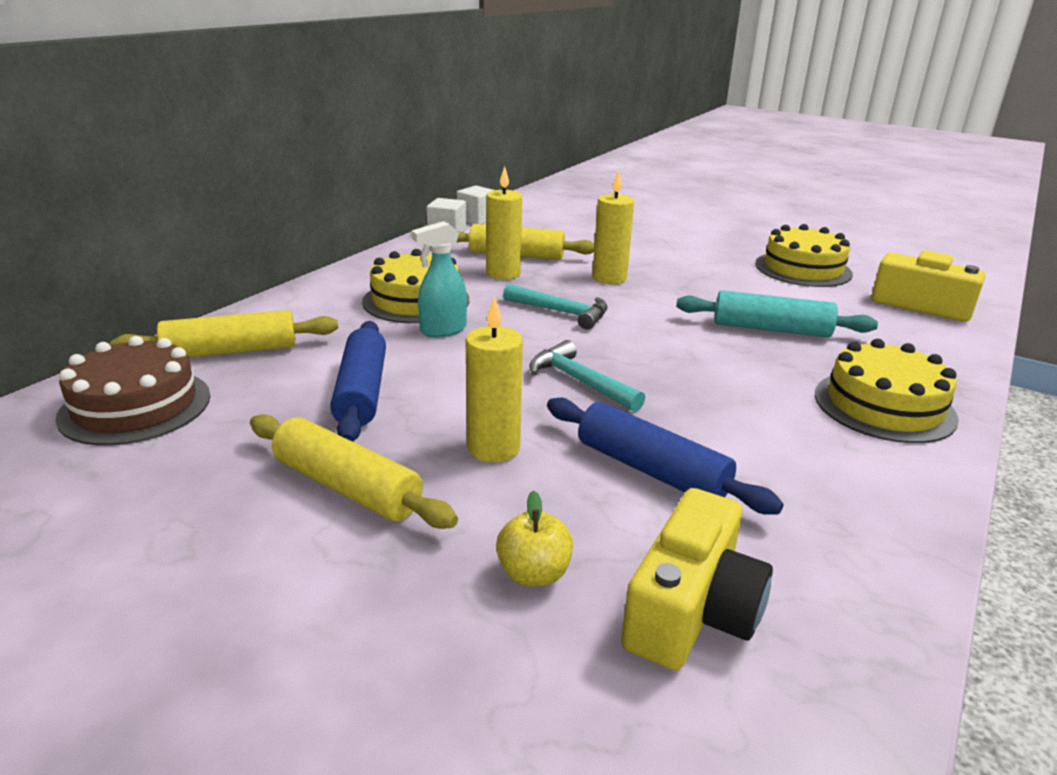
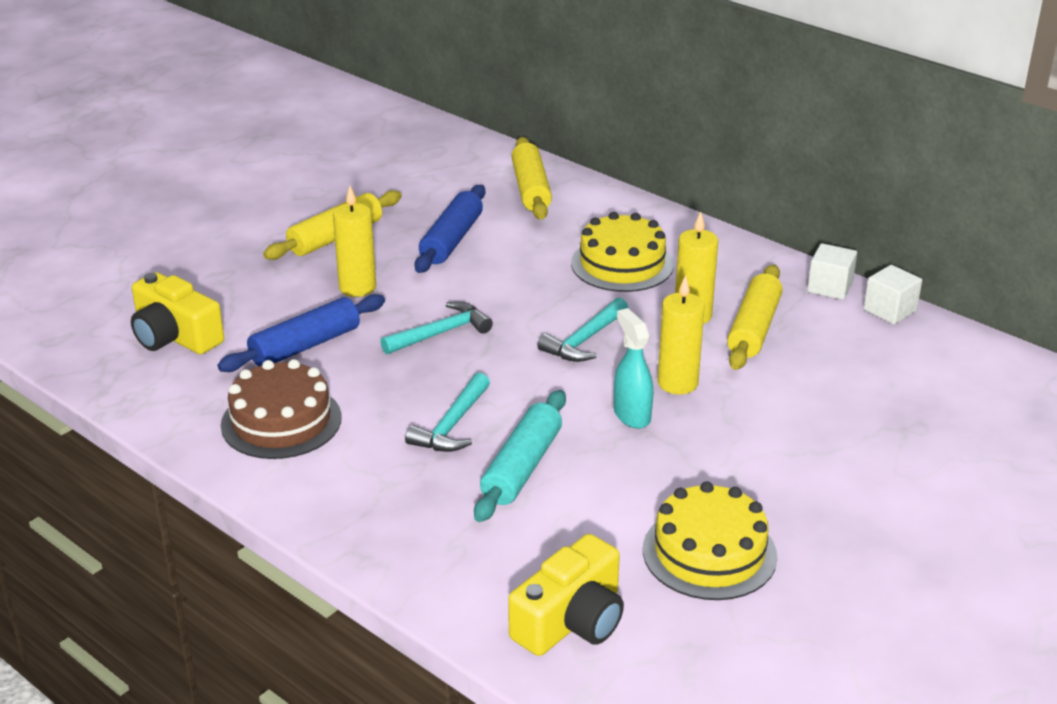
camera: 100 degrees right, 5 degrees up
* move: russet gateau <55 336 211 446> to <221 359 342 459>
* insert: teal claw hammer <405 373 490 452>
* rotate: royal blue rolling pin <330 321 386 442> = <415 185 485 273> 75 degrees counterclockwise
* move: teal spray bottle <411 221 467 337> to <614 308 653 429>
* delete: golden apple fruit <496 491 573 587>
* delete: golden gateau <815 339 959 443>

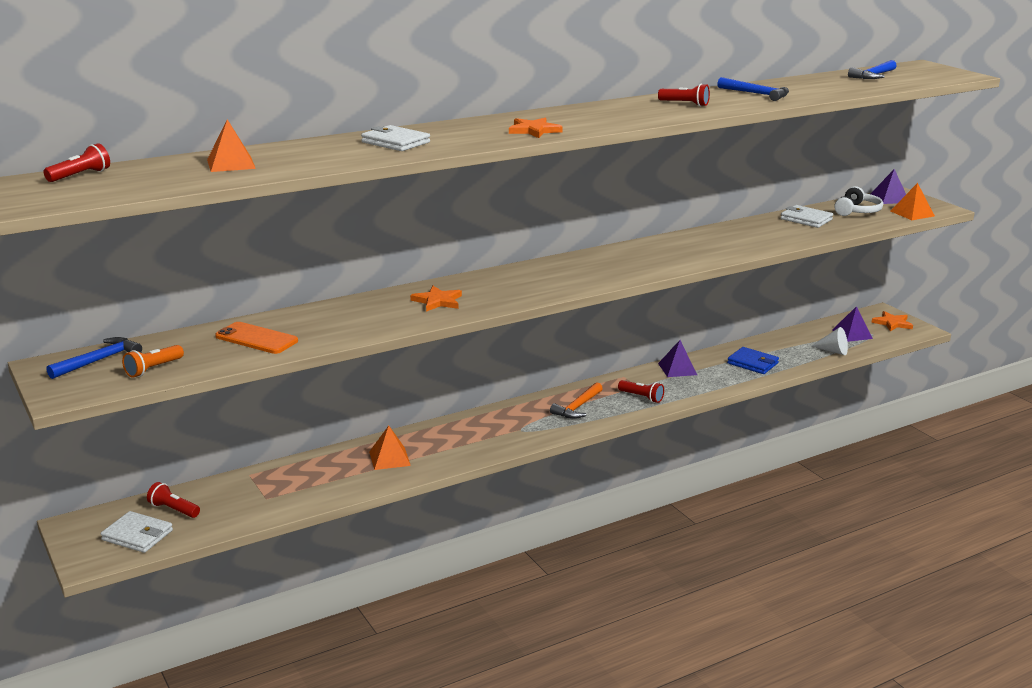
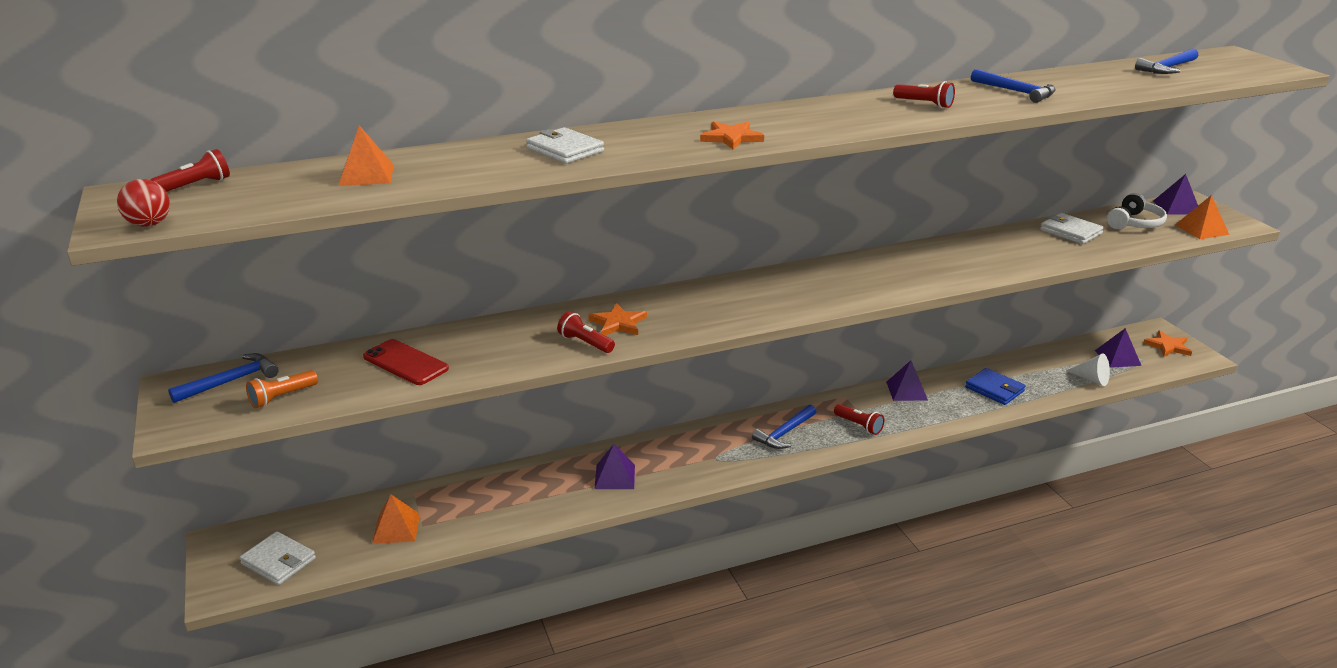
camera: 10 degrees right, 5 degrees up
* insert: red ball <117 179 170 227>
* recolor: orange-coloured phone <215 322 298 354> to red phone <363 339 449 385>
* move: orange-coloured pyramid shape <369 426 411 470> to <372 494 420 544>
* move: red flashlight <147 482 200 518> to <557 311 615 353>
* insert: royal purple pyramid shape <595 444 635 489>
* recolor: orange-coloured claw hammer <550 383 603 419> to royal blue claw hammer <752 405 816 449>

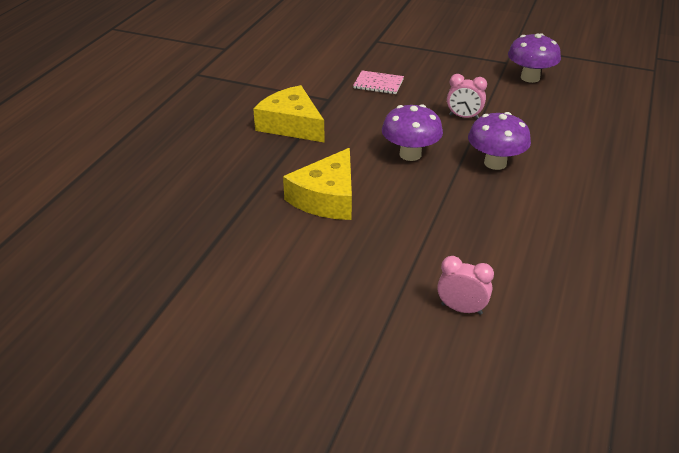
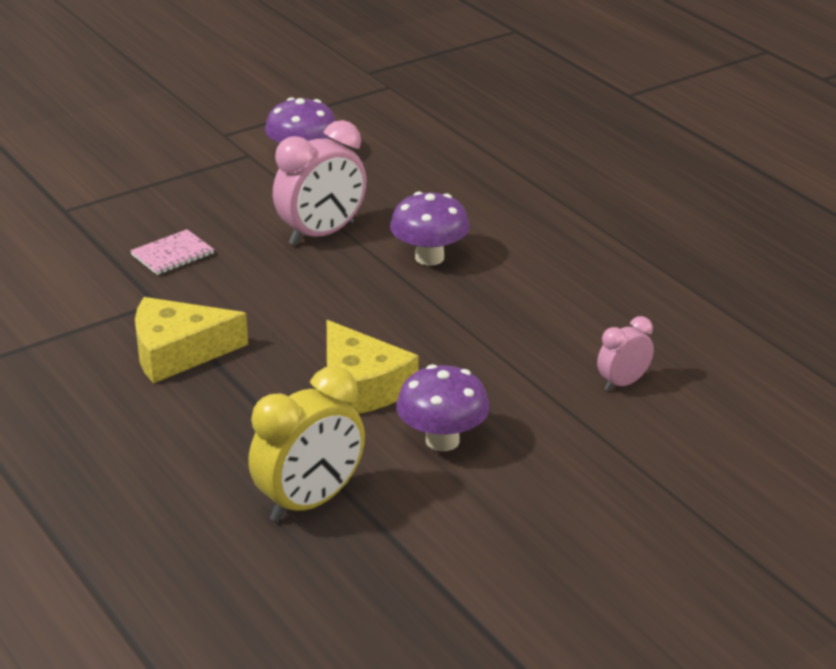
camera: 55 degrees left, 5 degrees down
* insert: golden alarm clock <248 366 365 522>
* resize: pink alarm clock <447 74 487 119> = <273 120 367 246> x1.84
* move: royal purple fungus <382 104 443 161> to <396 364 490 451>

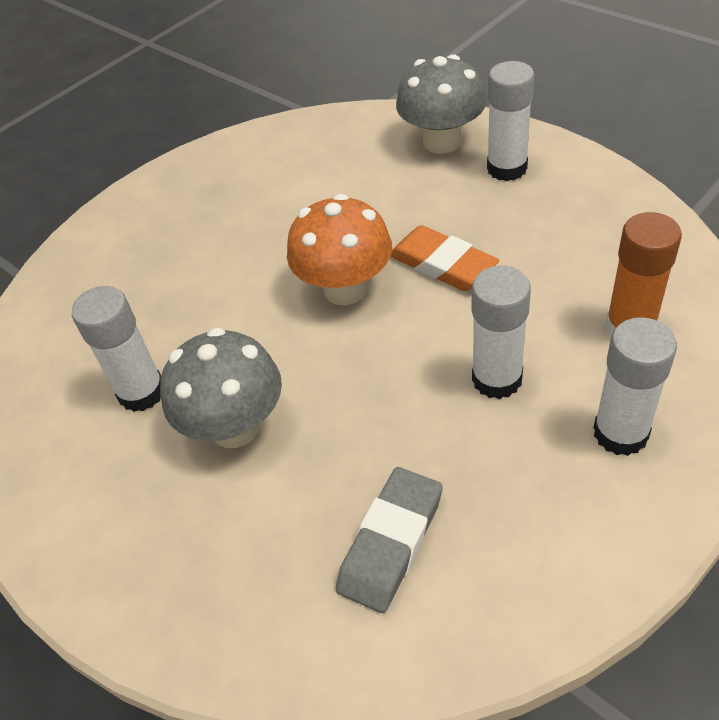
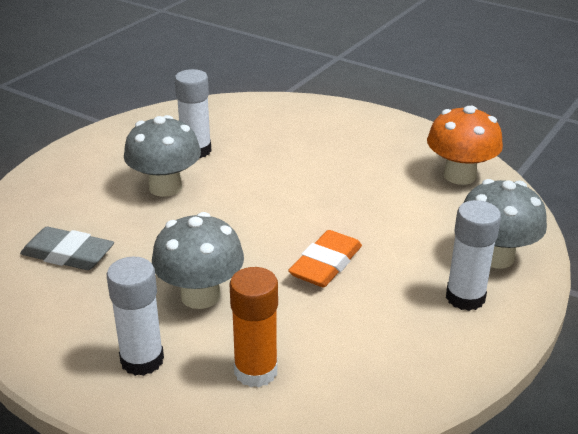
camera: 75 degrees right, 15 degrees down
* replace: white stick of glue <472 266 531 399> to gray fungus <152 212 244 309>
* move: orange-coloured fungus <287 194 392 305> to <427 106 503 185>

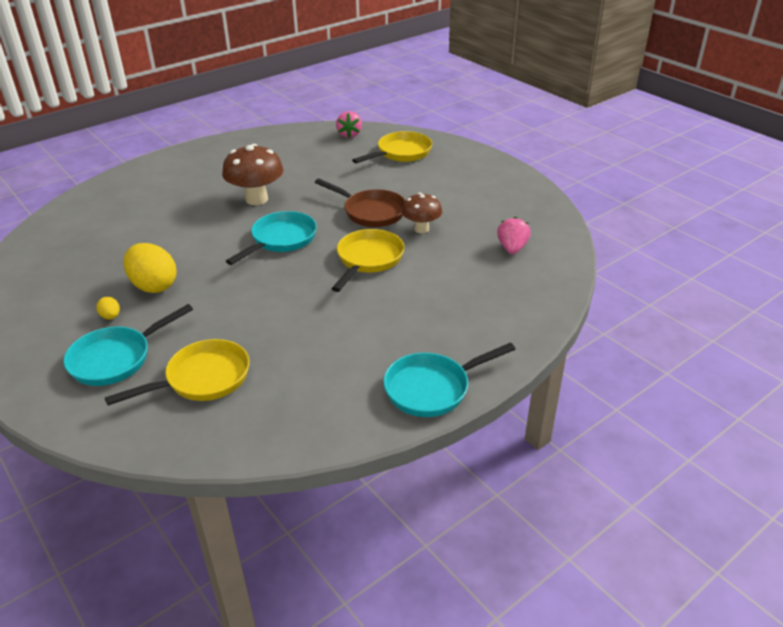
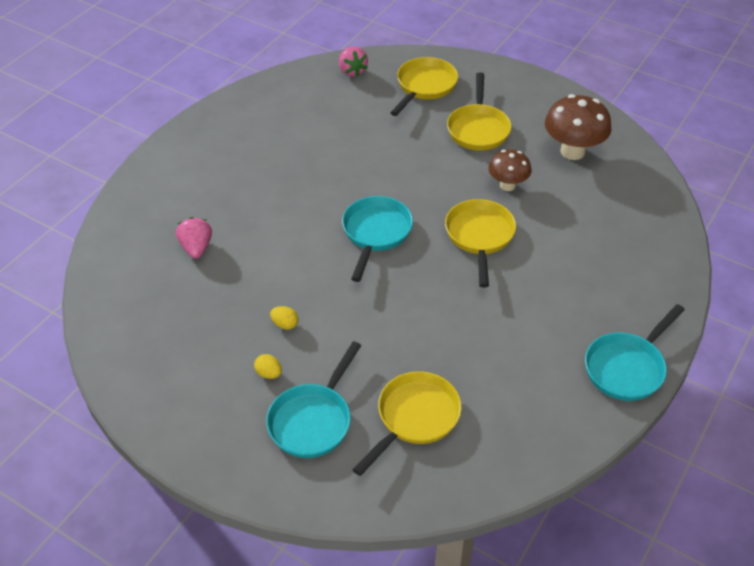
camera: 20 degrees left, 10 degrees up
* move: pink berry <497 217 531 254> to <176 217 212 259>
* resize: golden egg <124 243 177 293> = <270 306 298 330> x0.45
* insert: golden skillet <447 72 512 151>
* move: russet fungus <222 144 284 205> to <545 94 611 160>
* delete: russet skillet <315 179 405 227>

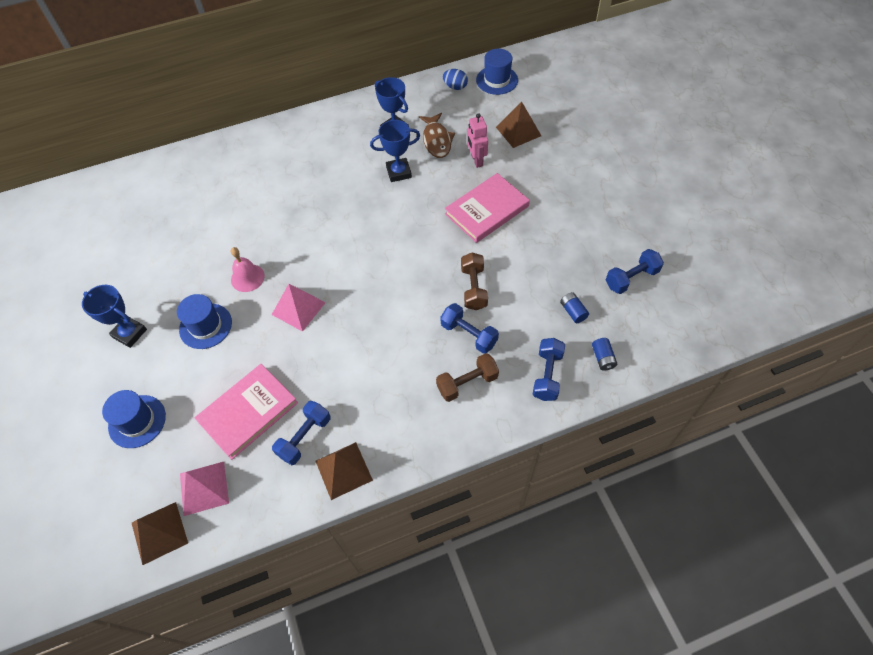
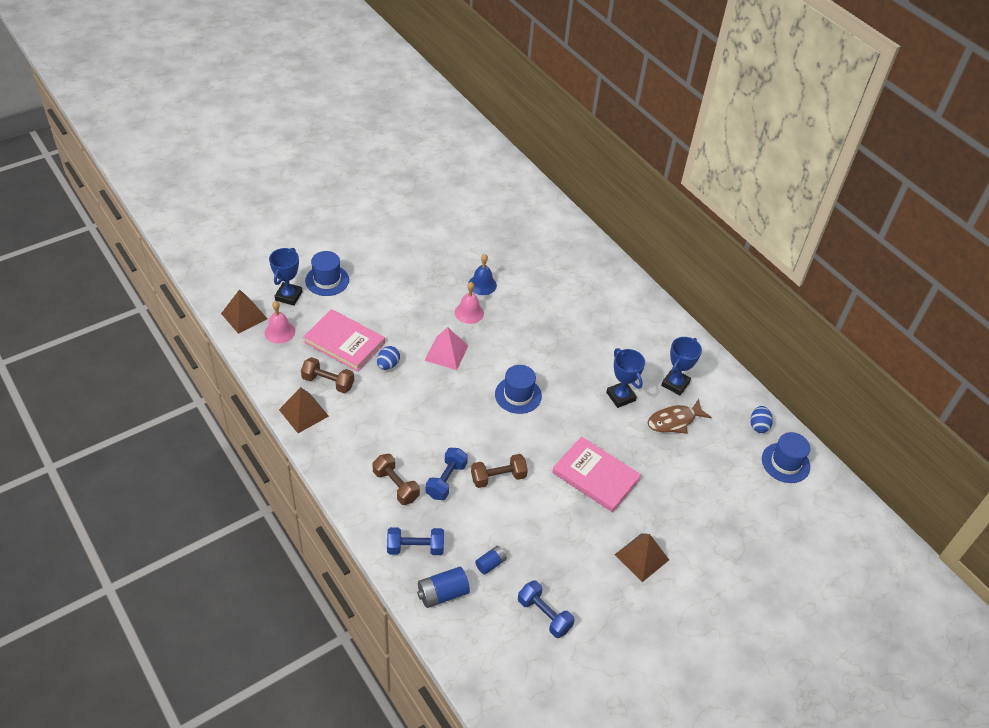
camera: 70 degrees right, 10 degrees down
* replace: pink pyramid shape <180 462 229 516> to pink school bell <265 301 295 344>
* move: royal blue award cup <82 285 147 348> to <269 248 303 306>
* recolor: royal blue free weight <272 401 331 465> to russet free weight <301 357 354 393>
* insert: royal blue egg <377 346 400 370>
* resize: royal blue power cell <592 338 617 371> = <417 567 470 608> x1.62
* insert: royal blue school bell <469 254 497 295>
* move: royal blue hat <177 294 232 349> to <495 365 542 414>
* move: russet pyramid shape <496 101 541 148> to <615 533 669 582>
* delete: pink robot figure <467 113 488 168>

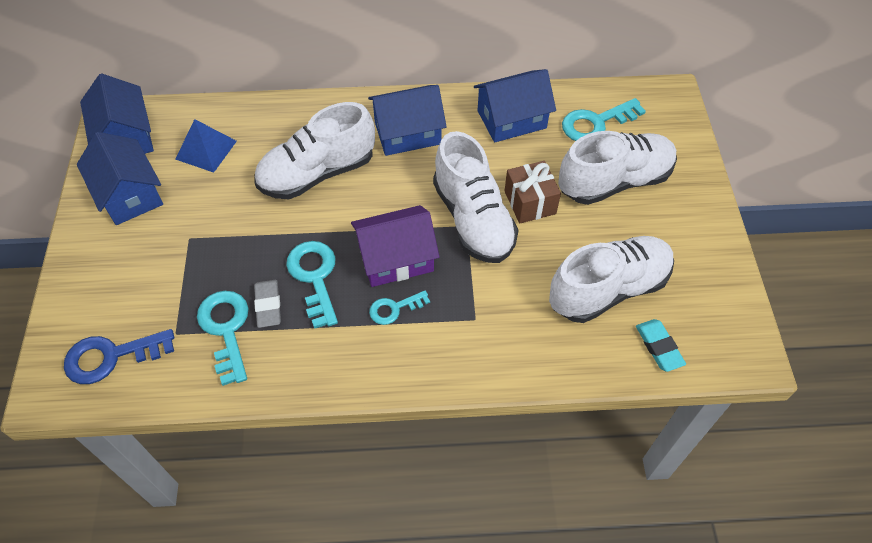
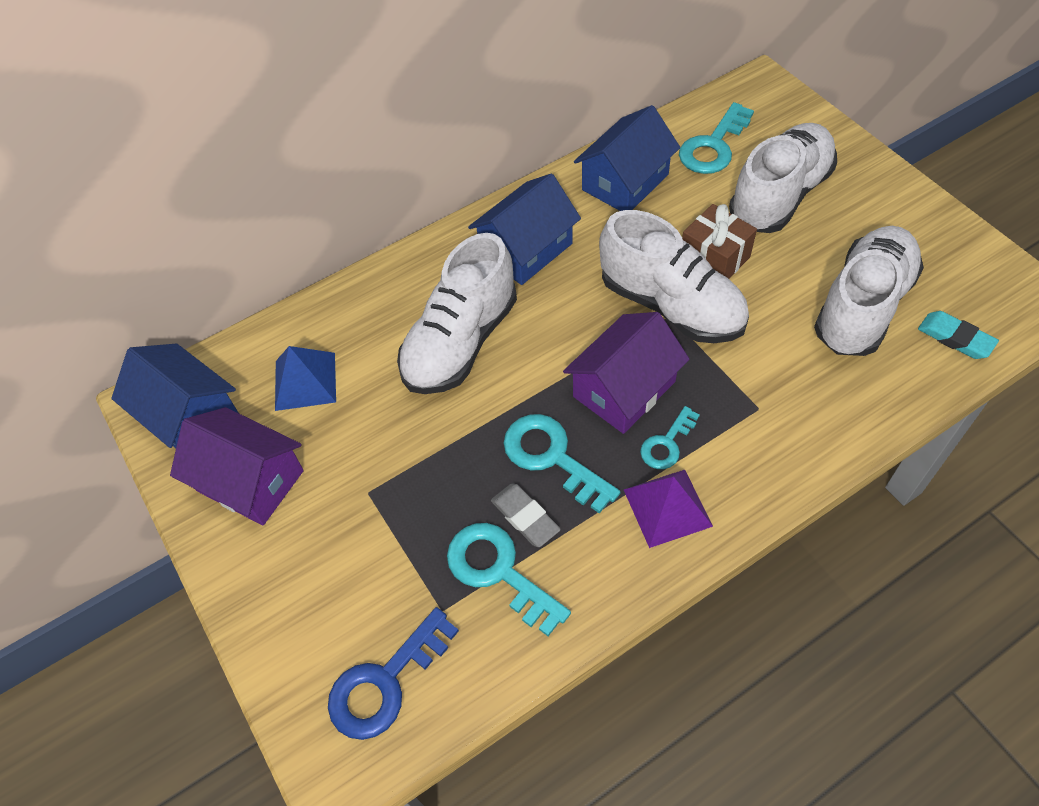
camera: 25 degrees left, 0 degrees up
* recolor: royal blue toy house <77 132 163 225> to royal purple toy house <170 407 304 526>
* insert: royal purple pyramid shape <624 470 713 548>

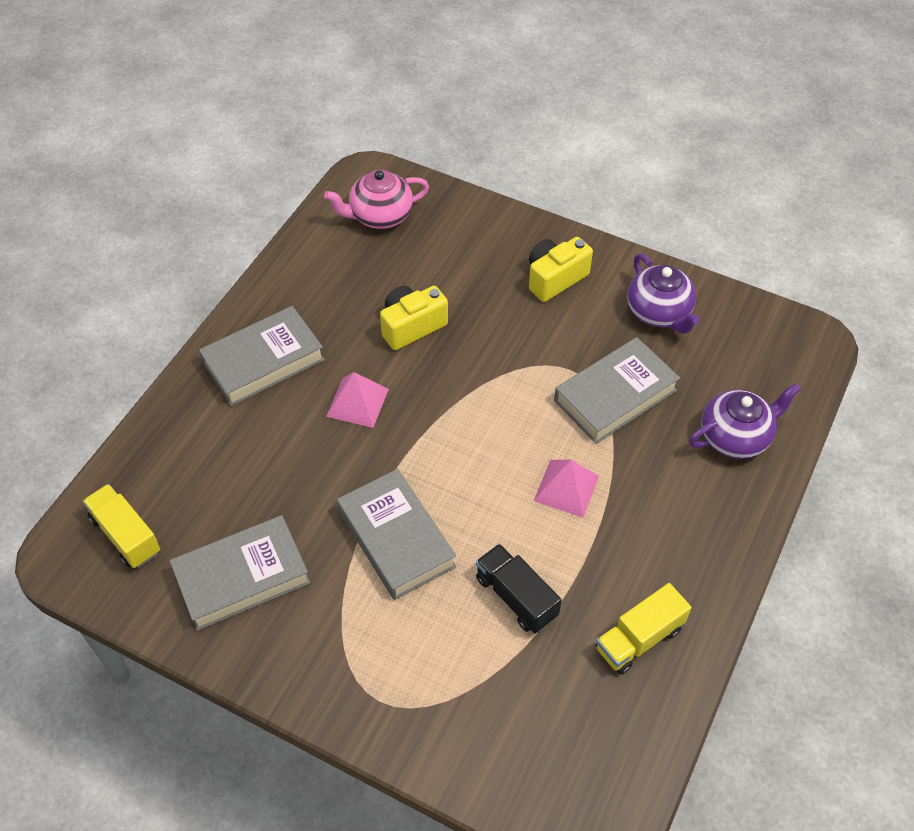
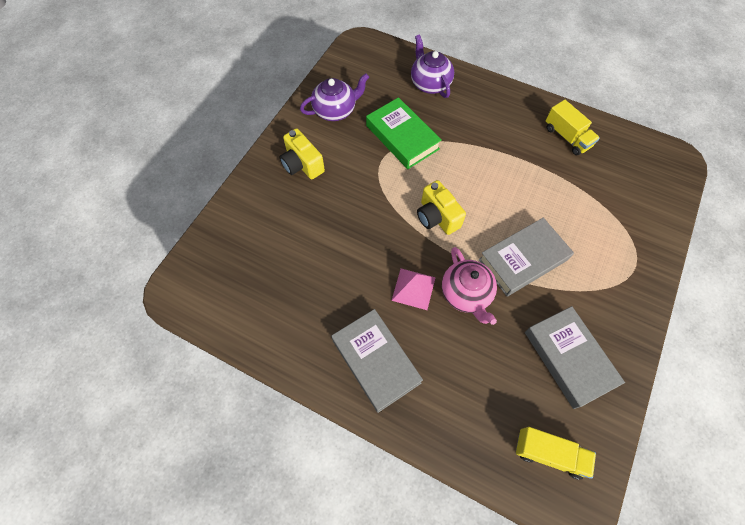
camera: 90 degrees left, 10 degrees up
* recolor: gray hardback <554 337 680 444> to emerald hardback <366 97 442 169>
* move: golden photo camera <380 286 448 350> to <417 180 466 235>
* move: pink teapot <324 170 429 229> to <442 247 497 325>
* rotate: golden toy truck <83 484 160 568> = <516 427 596 480> 120 degrees counterclockwise
* delete: jet-black toy truck <476 544 562 633>
* delete: pink pyramid shape <534 460 599 518>

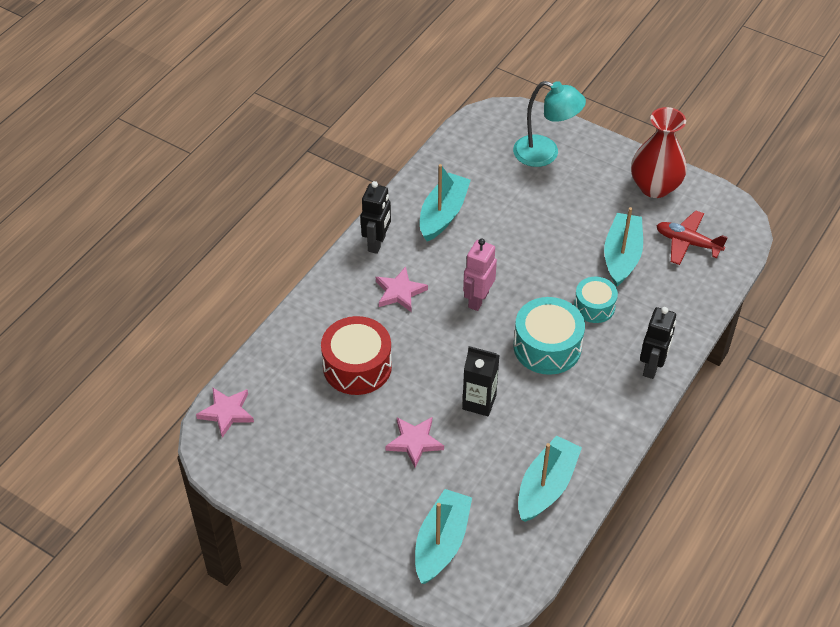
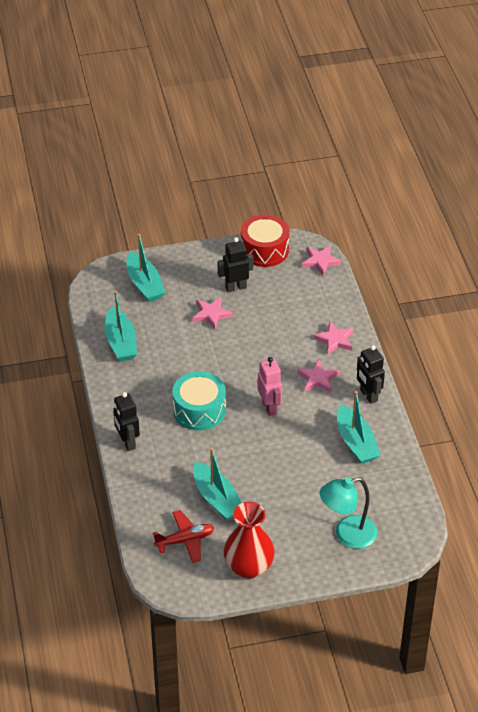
camera: 135 degrees right, 5 degrees down
* insert: jet-black robot figure <217 237 253 292>
* move: red drum <321 316 392 395> to <241 214 289 267>
* insert: pink five-pointed star <313 322 353 355>
* delete: jet-black milk carton <462 346 500 416>
* delete: teal drum <574 277 618 323>

